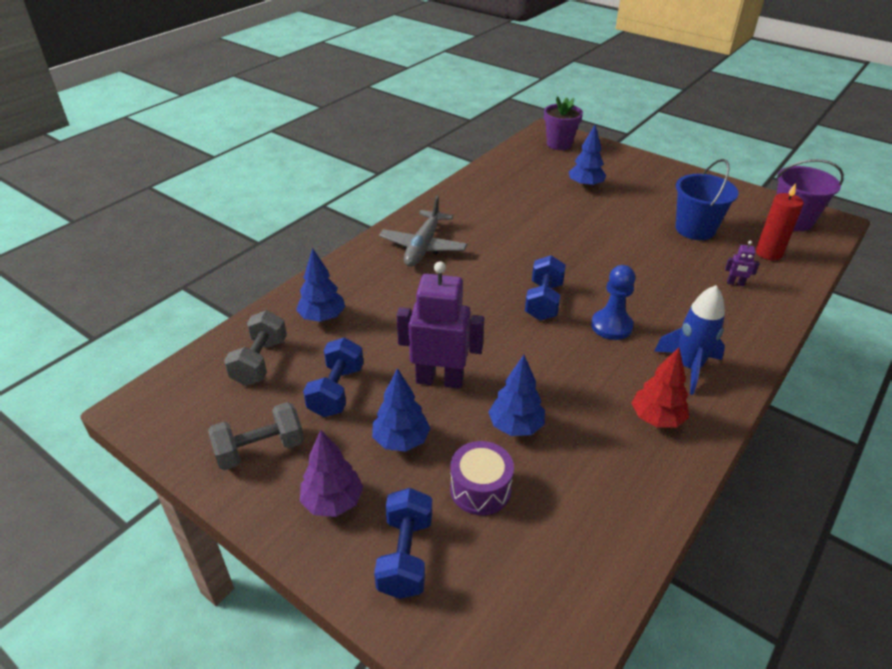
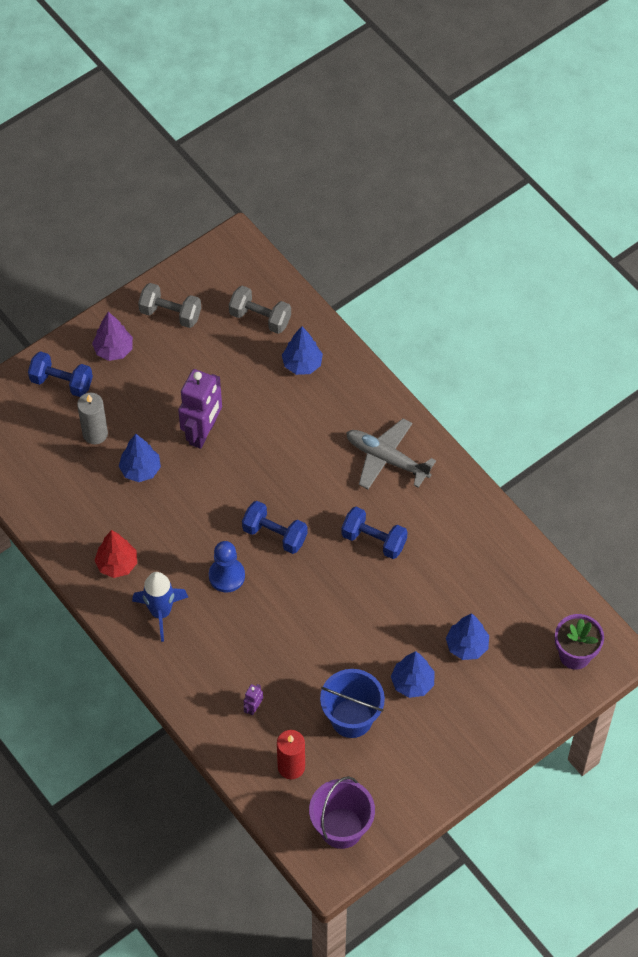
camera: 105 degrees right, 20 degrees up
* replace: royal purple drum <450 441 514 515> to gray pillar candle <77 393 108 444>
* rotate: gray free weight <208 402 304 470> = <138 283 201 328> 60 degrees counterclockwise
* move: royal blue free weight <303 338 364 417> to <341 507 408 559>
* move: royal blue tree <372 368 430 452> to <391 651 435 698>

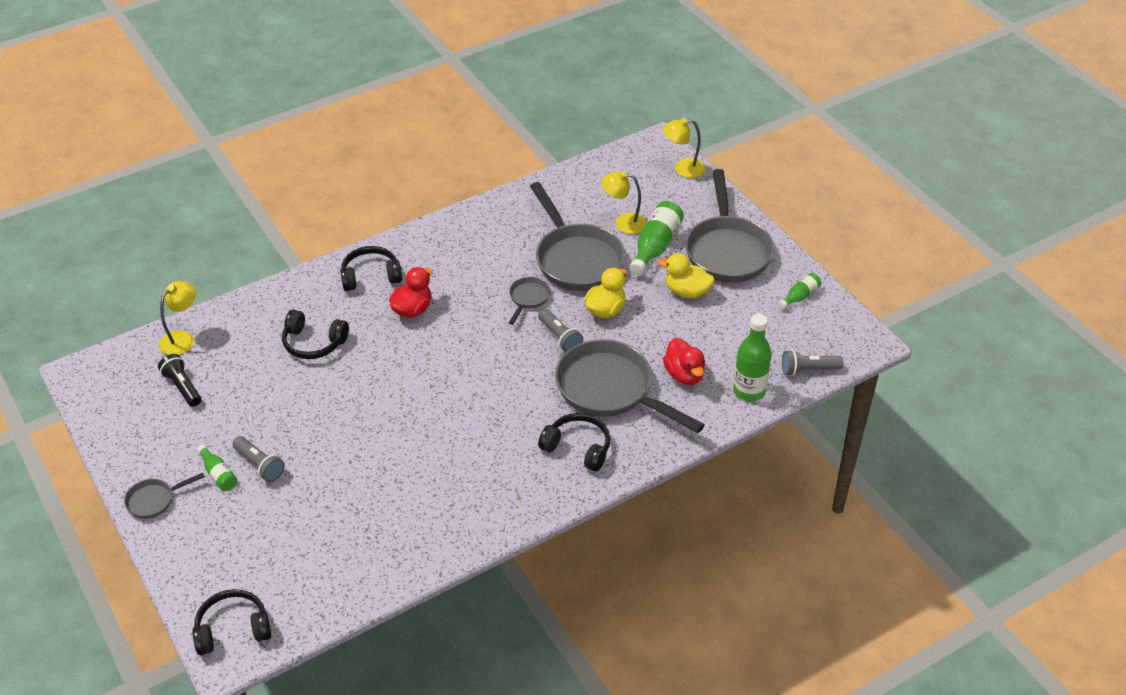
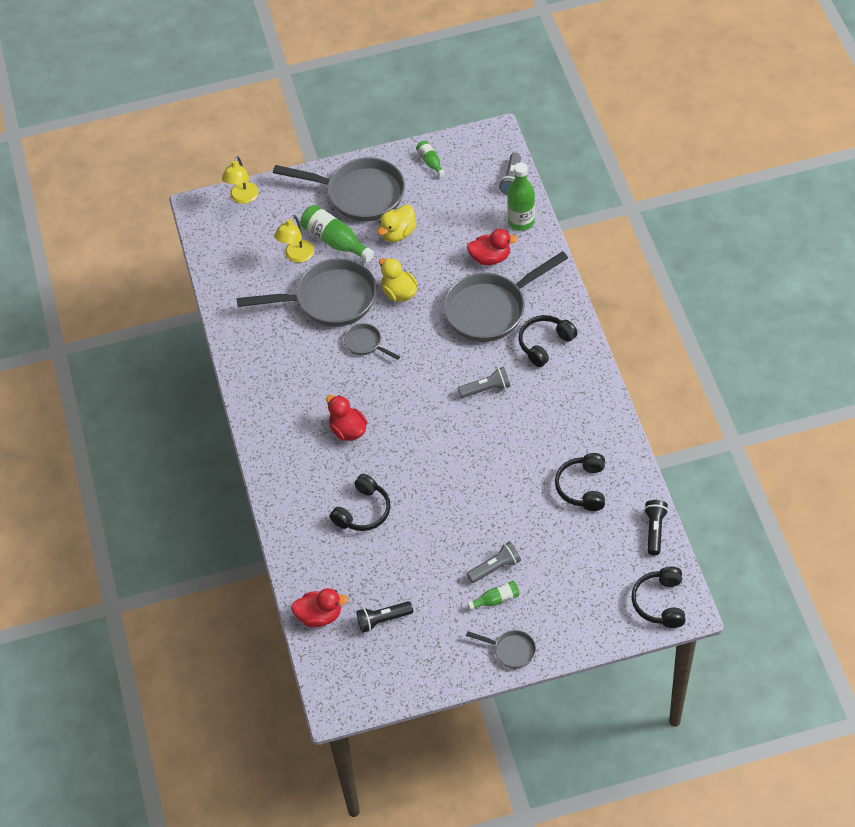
camera: 70 degrees left, 10 degrees up
* replace: golden lamp <159 281 196 355> to red toy duck <291 588 349 628>
* move: gray flashlight <538 309 583 352> to <458 367 510 398>
* rotate: gray skillet <124 473 205 519> = <466 630 536 669> 60 degrees counterclockwise
* move: jet-black over-ear headphones <340 246 402 291> to <555 453 605 511>
* insert: jet-black flashlight <644 500 668 555>

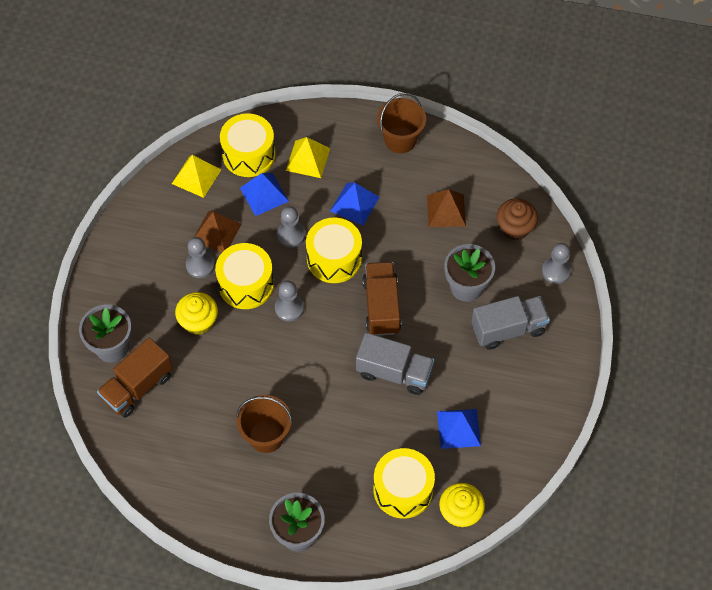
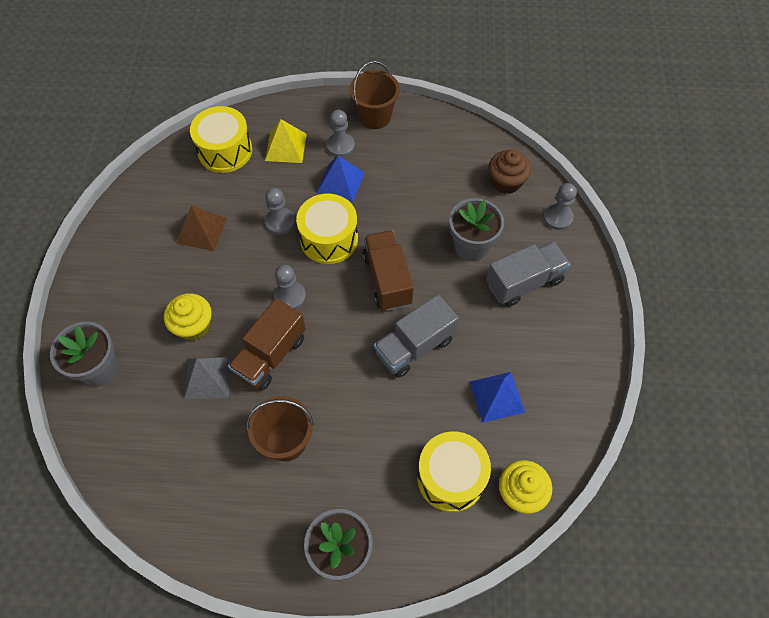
camera: 10 degrees left, 0 degrees up
* insert: gray pyramid shape <184 357 231 399>
* move: russet toy truck <97 338 173 418> to <228 298 306 391>
* move: gray pawn <186 237 215 278> to <327 110 355 157>
* rotate: gray toy truck <356 333 434 395> = <374 295 459 378> 135 degrees clockwise
* delete: golden pyramid shape <172 155 221 198>
* delete: golden drum <215 243 274 309>
* delete: royal blue pyramid shape <240 173 289 216>
* delete: russet pyramid shape <427 189 466 227>

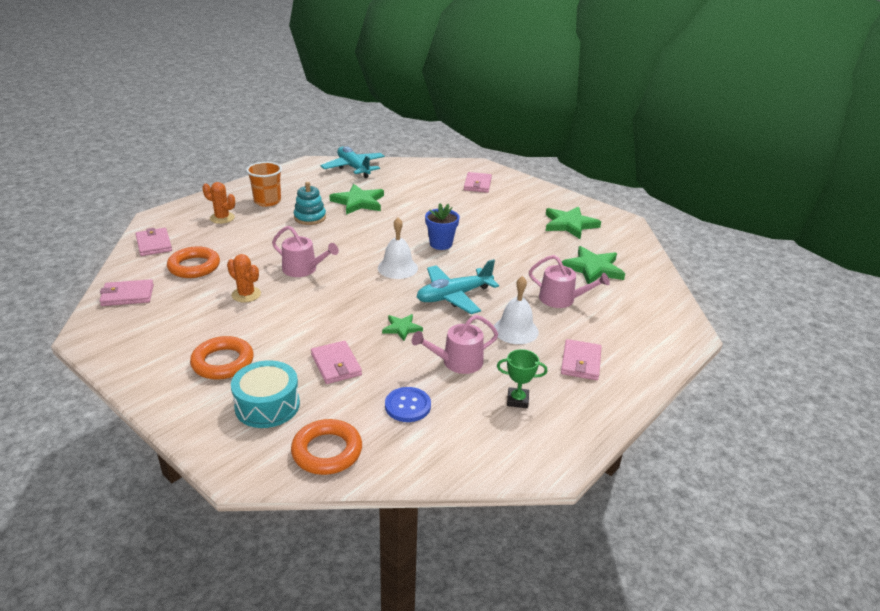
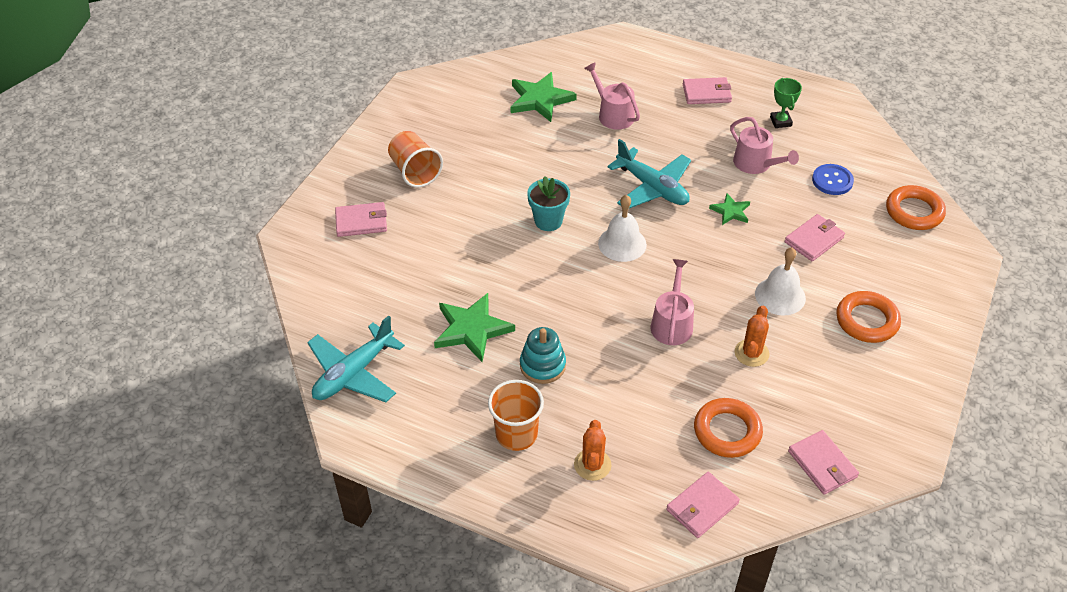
camera: 105 degrees left, 15 degrees up
* insert: orange-coloured cup <388 131 443 187>
* recolor: royal blue flower pot <425 203 459 250> to teal flower pot <527 176 570 231>
* rotate: pink sprinkling can <529 255 610 308> = <584 62 640 130> 45 degrees counterclockwise
* move: white school bell <494 276 539 344> to <755 248 806 316>
* delete: teal drum <231 360 300 428>
* delete: emerald five-pointed star <546 206 601 239>

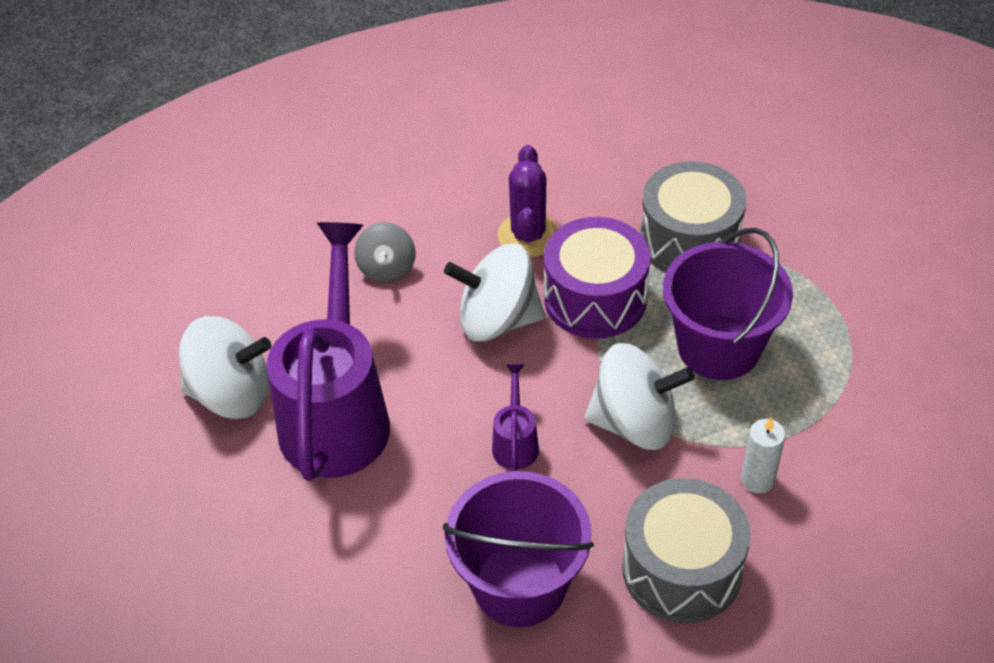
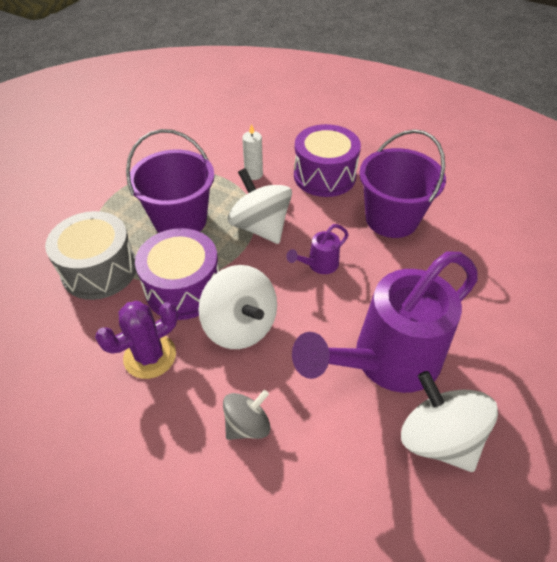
camera: 130 degrees left, 0 degrees up
* recolor: gray drum <622 478 751 623> to royal purple drum <294 124 361 197>

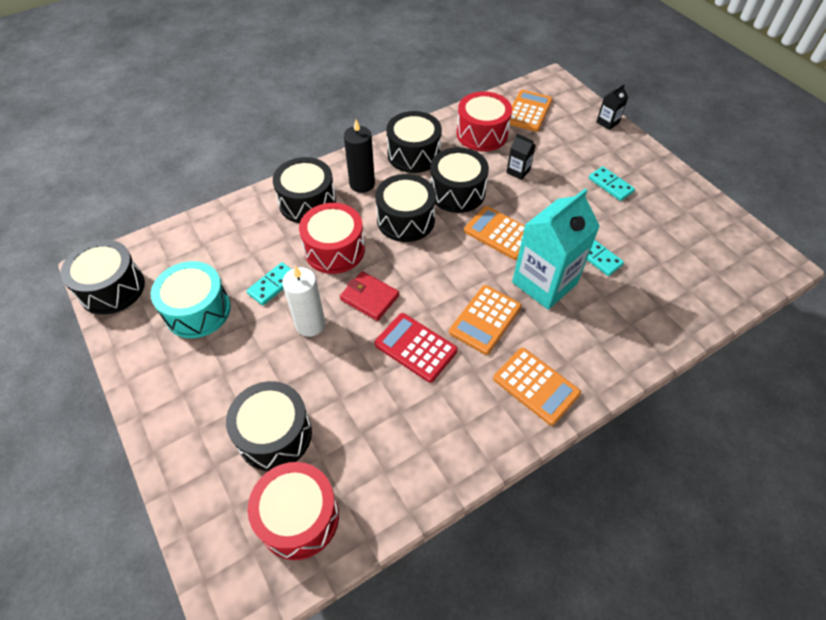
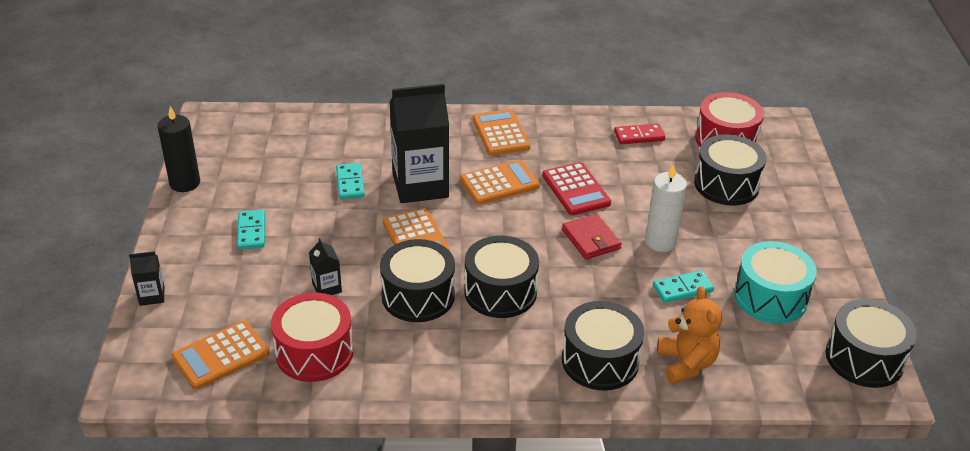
camera: 150 degrees left, 15 degrees down
* move: jet-black pillar candle <344 120 375 193> to <158 106 200 192>
* recolor: teal milk carton <512 189 600 310> to jet-black milk carton <390 84 449 203>
* insert: red domino <614 123 665 144>
* insert: orange-coloured teddy <657 286 722 384>
* delete: red drum <299 203 365 274>
* delete: jet-black drum <386 111 442 173>

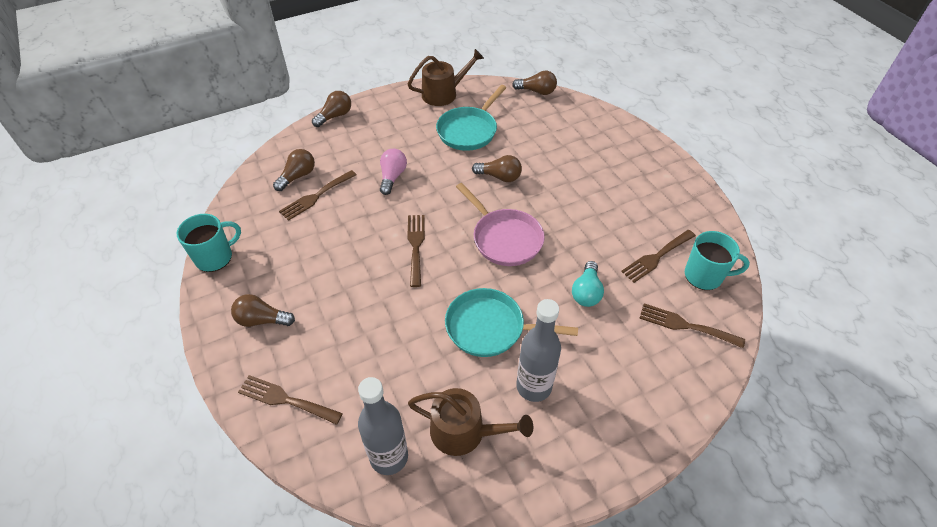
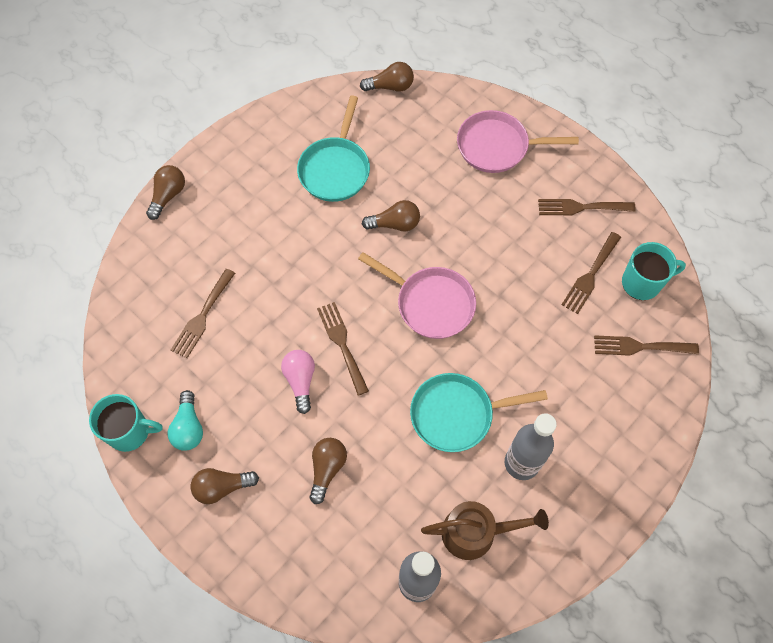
camera: 20 degrees left, 15 degrees up
* rotate: teal mug <177 214 241 272> = <89 394 163 452> 60 degrees clockwise
* move: teal bulb <572 261 604 307> to <168 390 203 451>
* move: pink bulb <380 149 407 195> to <281 350 315 414>
* move: russet bulb <273 149 315 191> to <309 438 347 504>
* insert: pink skillet <457 110 579 173>
* move: russet dinner fork <238 375 343 425> to <538 199 636 216>
* delete: russet sprinkling can <408 49 484 106>

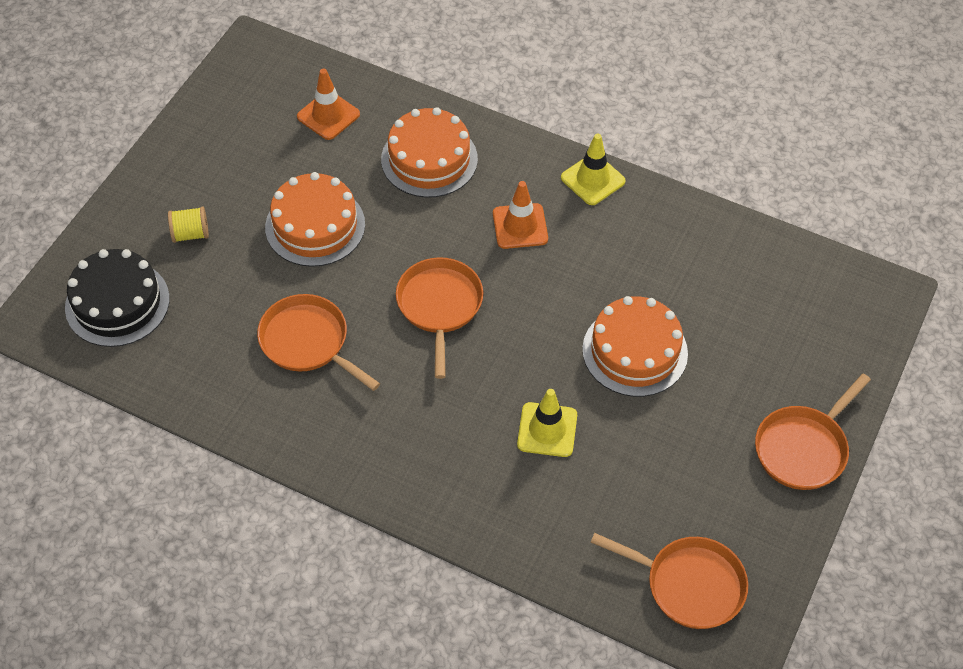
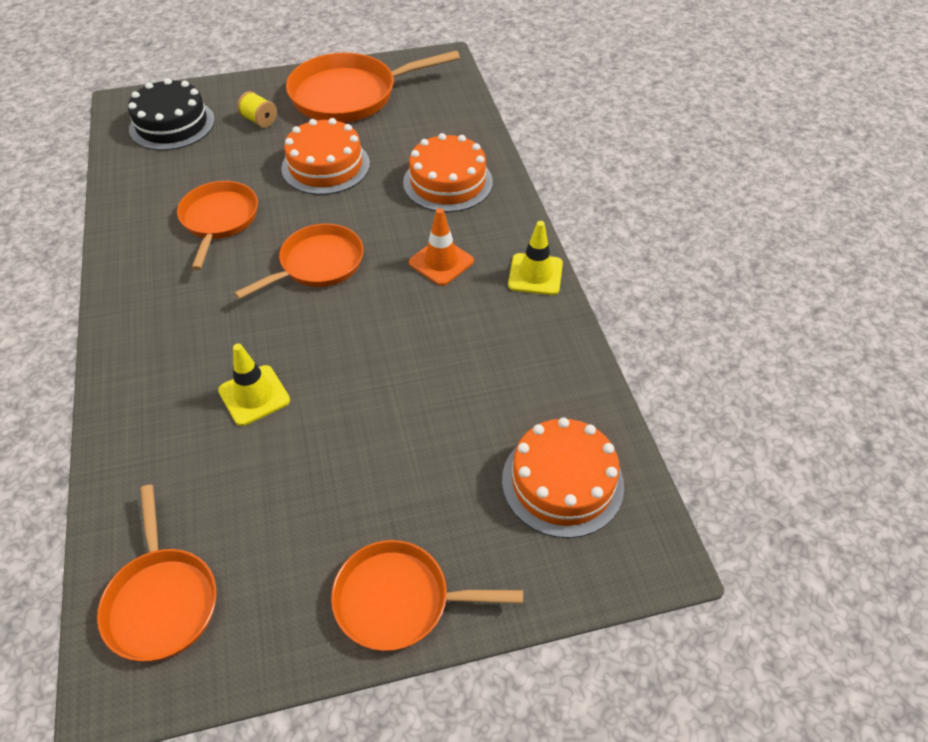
camera: 50 degrees right, 5 degrees down
* insert: orange-coloured skillet <286 50 460 122>
* move: orange-coloured gateau <582 296 688 397> to <502 417 624 538>
* delete: orange-coloured road cone <297 69 360 140>

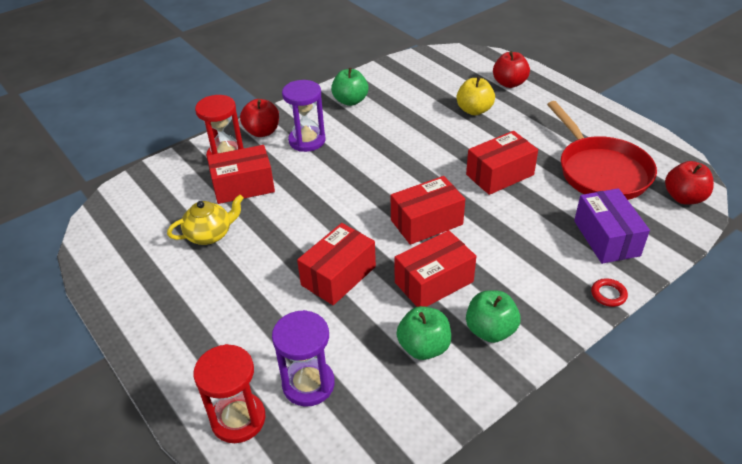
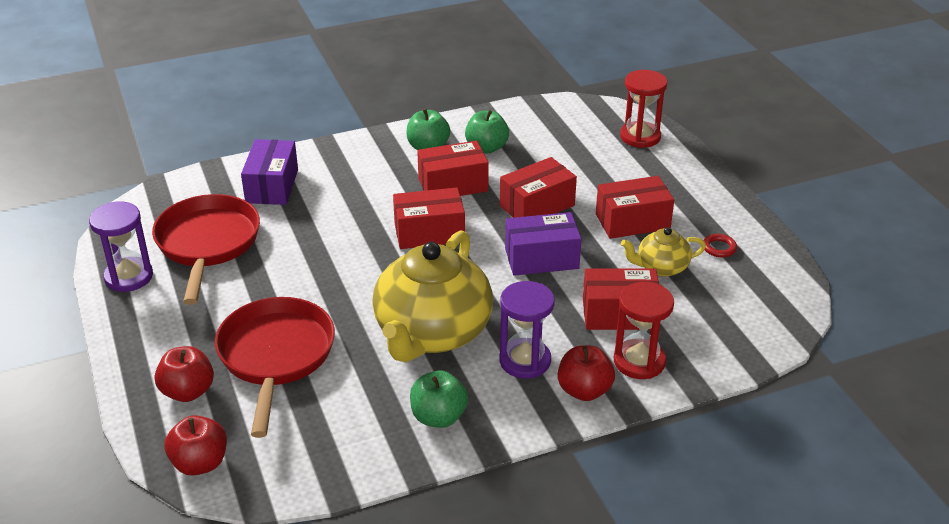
camera: 165 degrees left, 5 degrees down
* move: royal purple sandglass <272 310 335 407> to <89 202 153 292>
* move: red apple fruit <665 161 714 205> to <165 415 227 476>
* replace: golden apple fruit <457 77 495 115> to red skillet <215 297 335 438>
* insert: golden teapot <372 230 493 362>
* insert: royal purple parcel <505 212 582 276>
* move: red parcel <466 131 538 195> to <596 176 674 239>
* move: red hoop <591 278 628 307> to <703 234 737 257>

